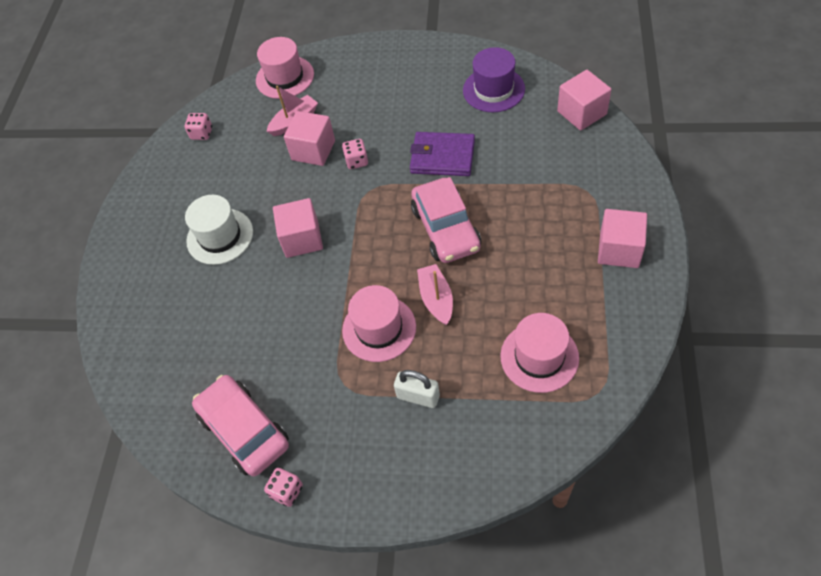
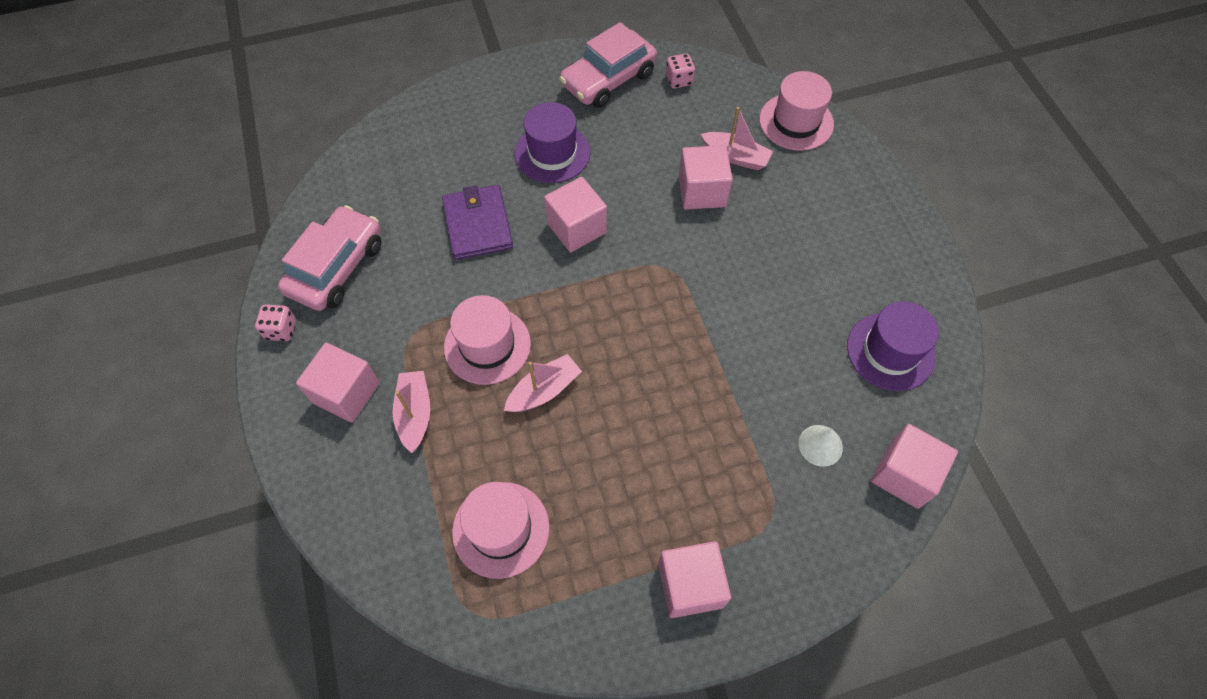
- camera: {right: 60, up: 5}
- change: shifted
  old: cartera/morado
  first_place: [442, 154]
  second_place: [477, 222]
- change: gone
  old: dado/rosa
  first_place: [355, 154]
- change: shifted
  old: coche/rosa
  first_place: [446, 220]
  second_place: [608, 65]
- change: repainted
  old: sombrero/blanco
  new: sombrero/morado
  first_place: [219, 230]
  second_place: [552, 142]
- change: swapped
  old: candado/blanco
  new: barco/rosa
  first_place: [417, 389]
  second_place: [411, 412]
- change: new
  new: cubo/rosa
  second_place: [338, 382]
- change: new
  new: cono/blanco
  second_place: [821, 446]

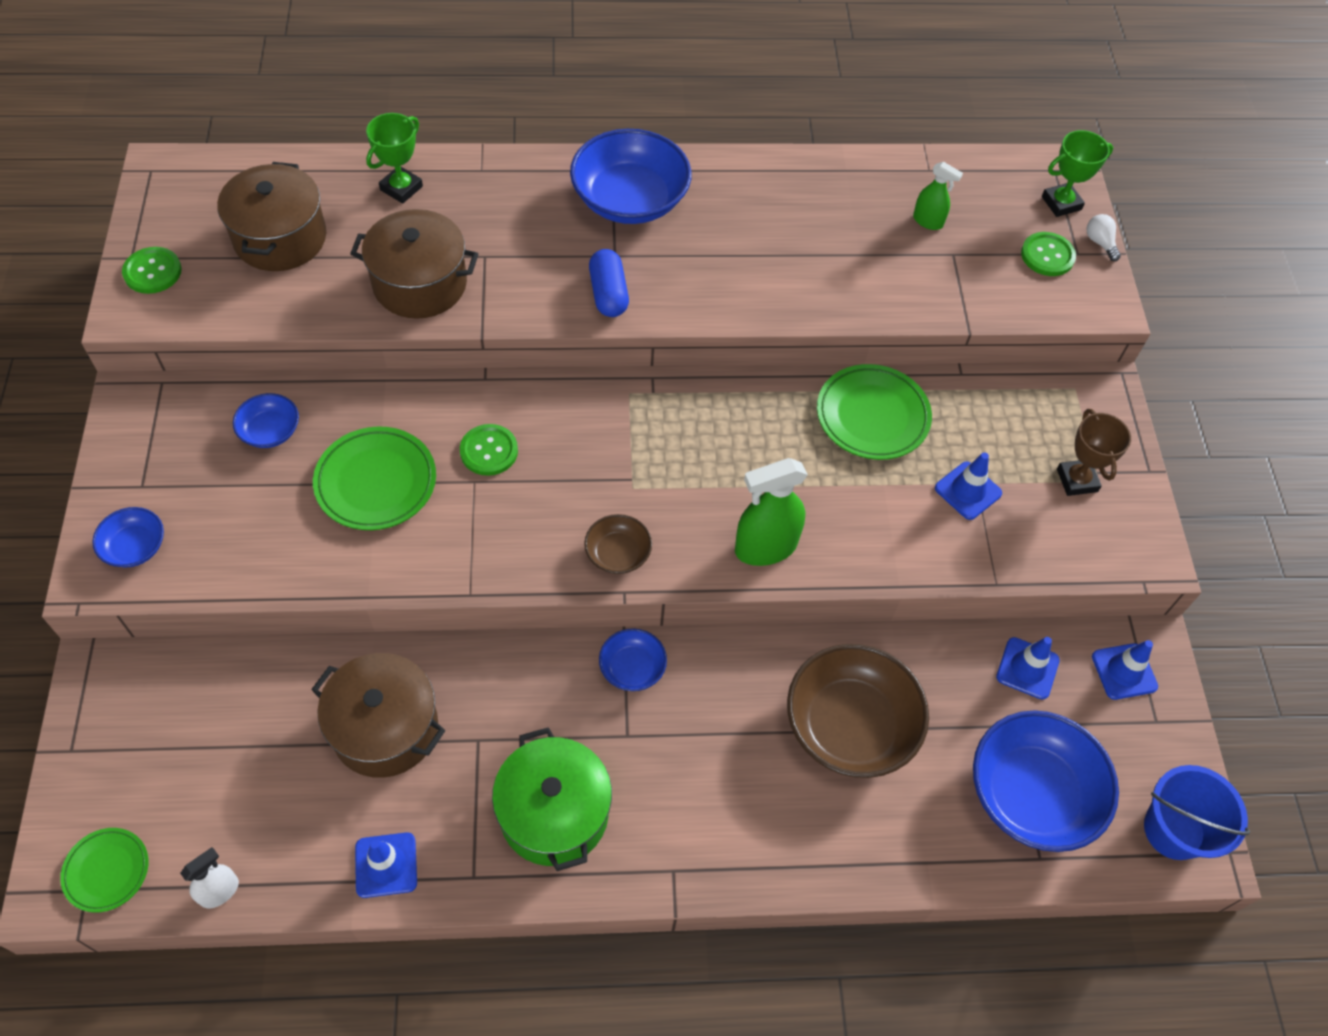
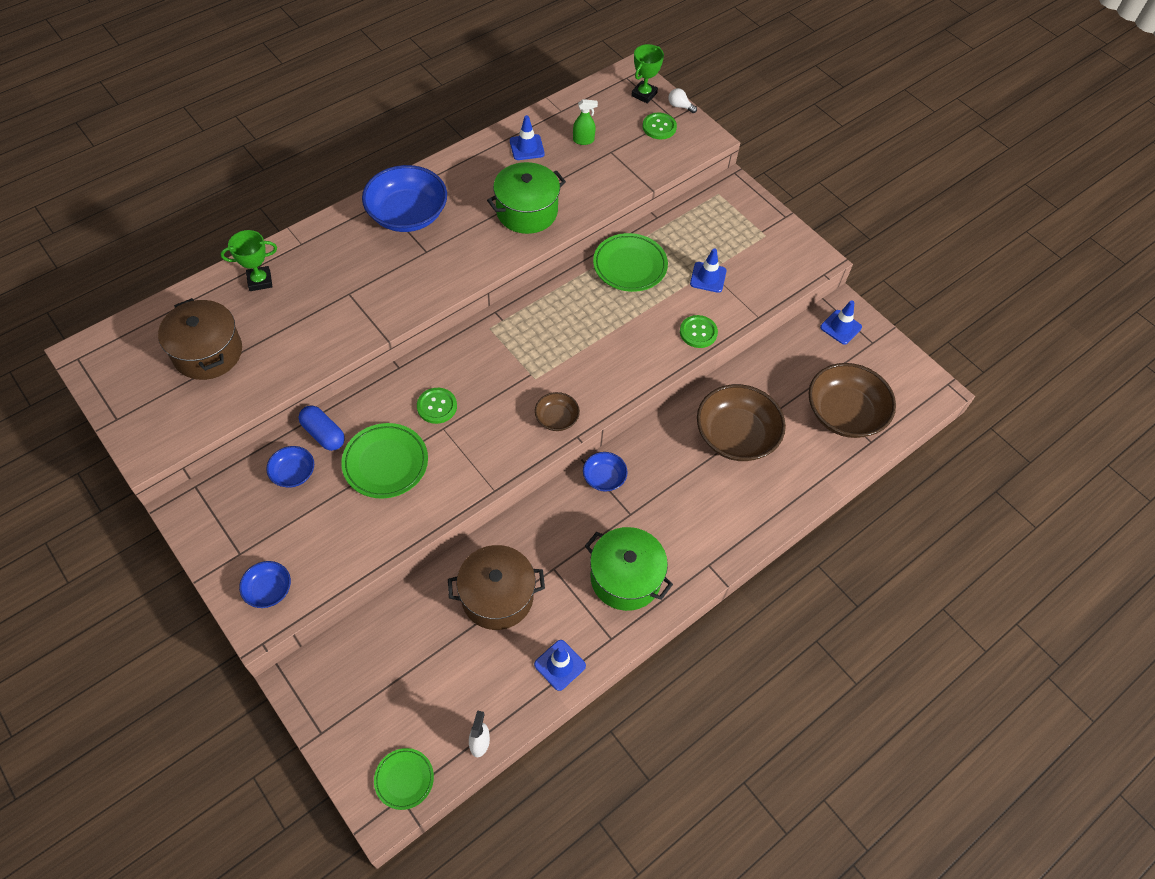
- camera: {right: -35, up: 0}
- change: rotated
  old: trofeo/verde
  first_place: [394, 158]
  second_place: [249, 260]
  degrees: 75
- change: gone
  old: olla/marrón
  first_place: [414, 264]
- change: shifted
  old: botón/verde
  first_place: [152, 270]
  second_place: [699, 331]
- change: shifted
  old: cápsula/azul
  first_place: [609, 283]
  second_place: [321, 428]
- change: gone
  old: trofeo/marrón
  first_place: [1094, 452]
- change: gone
  old: pulverizador/verde
  first_place: [771, 512]
- change: shifted
  old: cono de tráfico/azul
  first_place: [1028, 668]
  second_place: [527, 137]
- change: repainted
  old: cuenco/azul
  new: cuenco/marrón
  first_place: [1046, 781]
  second_place: [852, 400]
- change: gone
  old: balde/azul
  first_place: [1197, 812]
- change: new
  new: olla/verde
  second_place: [526, 198]

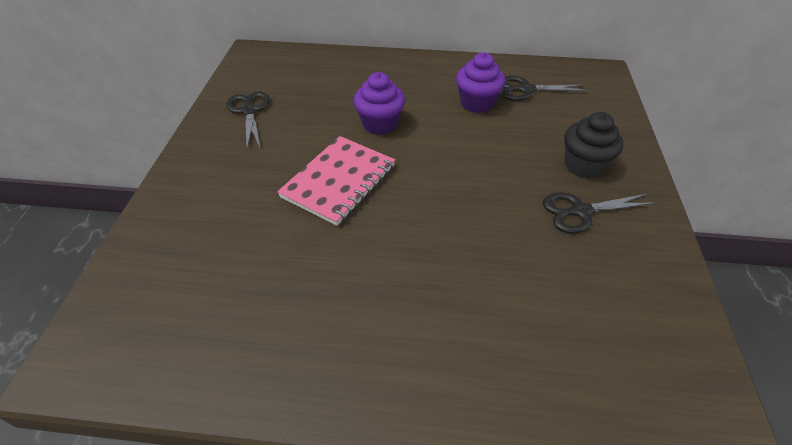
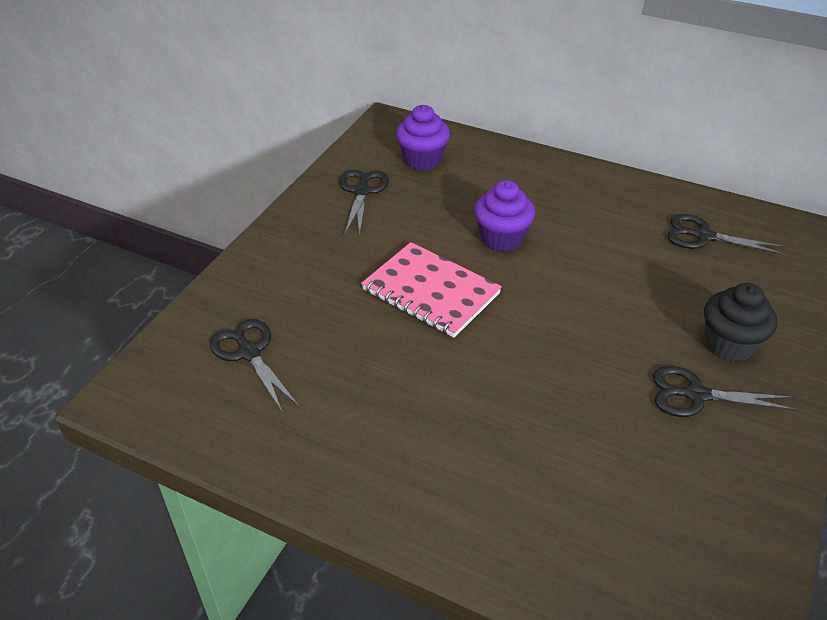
- camera: {right: 20, up: -5}
- change: shifted
  old: magdalena/morado
  first_place: [480, 82]
  second_place: [423, 137]
- change: rotated
  old: cuaderno/rosa
  first_place: [336, 181]
  second_place: [431, 290]
  degrees: 75
- change: new
  new: tijeras/negro
  second_place: [254, 365]

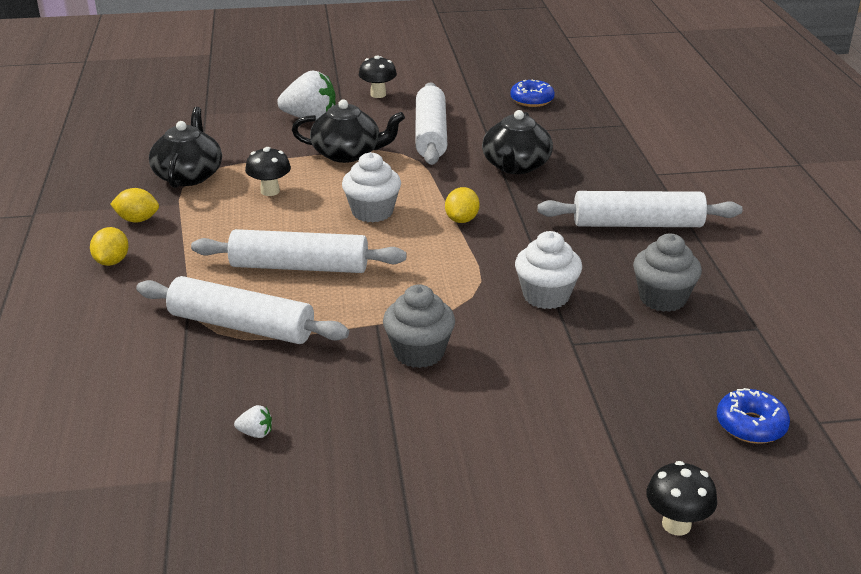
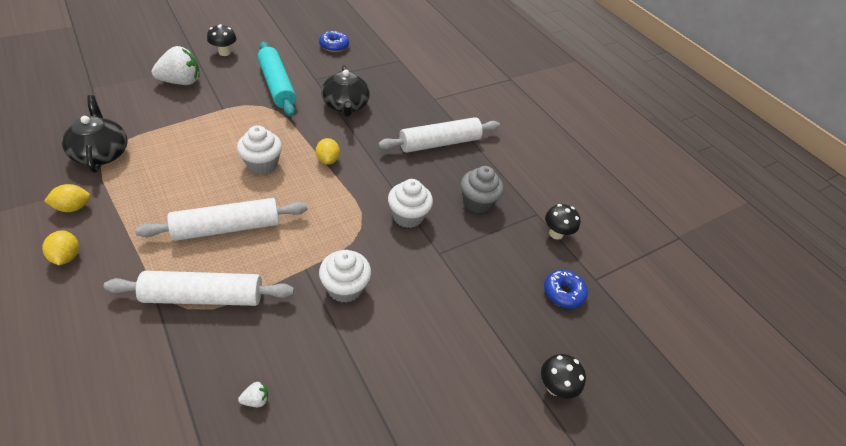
- camera: {right: -30, up: 15}
- change: repainted
  old: rodillo/blanco
  new: rodillo/turquesa
  first_place: [431, 123]
  second_place: [276, 79]
- change: gone
  old: tetera/negro
  first_place: [348, 131]
- change: shifted
  old: seta/negro
  first_place: [268, 171]
  second_place: [562, 222]
- change: repainted
  old: magdalena/gris
  new: magdalena/blanco
  first_place: [419, 326]
  second_place: [345, 276]

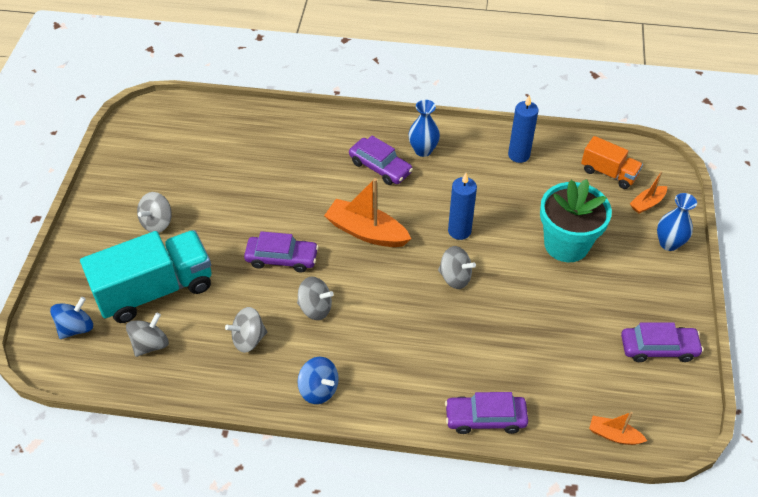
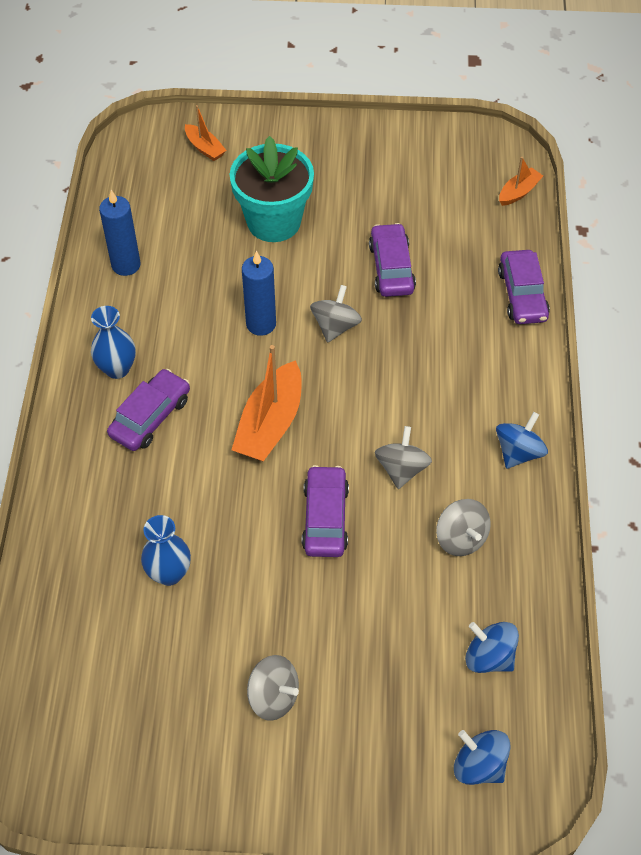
- camera: {right: -95, up: 5}
- change: gone
  old: camión/naranja
  first_place: [612, 162]
- change: shifted
  old: florero/azul
  first_place: [677, 222]
  second_place: [166, 550]
- change: gone
  old: camión/turquesa
  first_place: [146, 276]
- change: repainted
  old: peonza/gris
  new: peonza/azul
  first_place: [147, 334]
  second_place: [492, 647]
- change: shifted
  old: coche/morado
  first_place: [662, 342]
  second_place: [392, 260]
- change: rotated
  old: barco/naranja
  first_place: [618, 428]
  second_place: [521, 181]
  degrees: -150

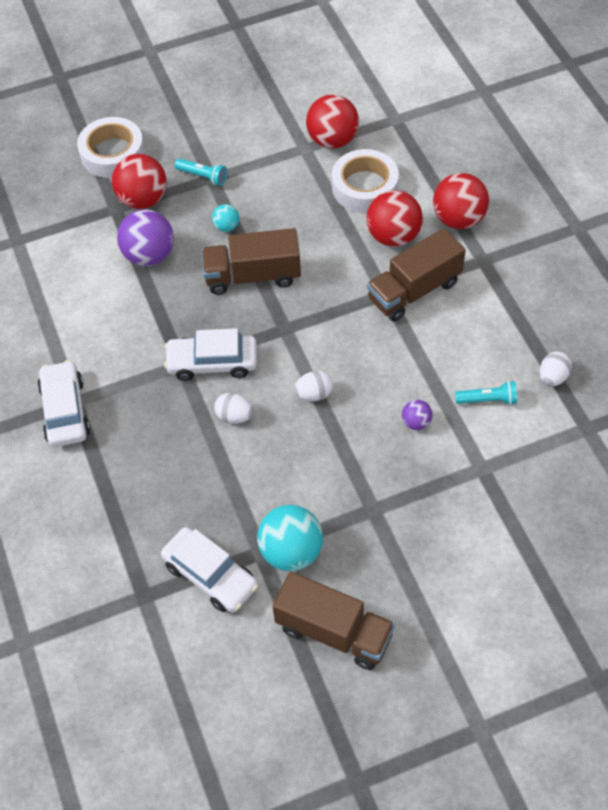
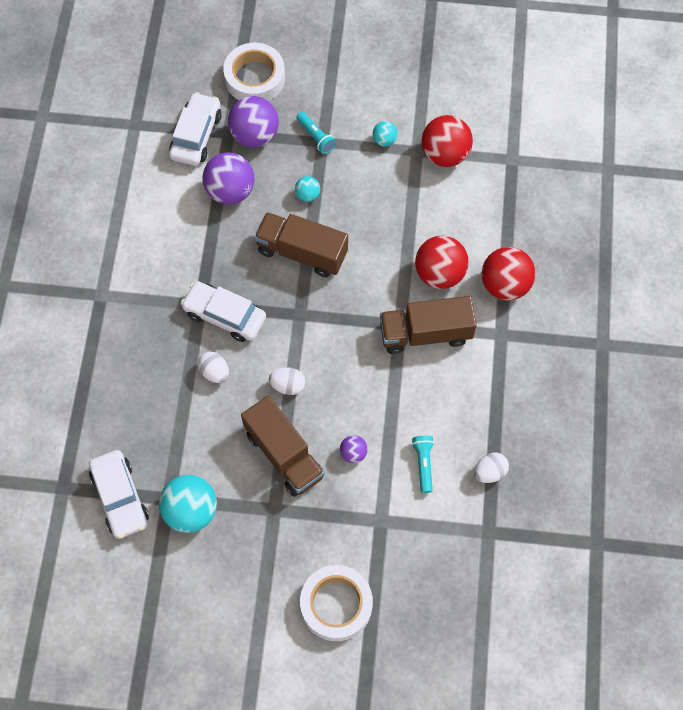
- camera: {right: 25, up: 10}
- change: shifted
  old: cinta adhesiva/blanco
  first_place: [365, 180]
  second_place: [336, 603]
- change: repainted
  old: pelota/rojo
  new: pelota/morado
  first_place: [139, 181]
  second_place: [253, 121]
- change: shifted
  old: coche/blanco
  first_place: [63, 403]
  second_place: [195, 129]
- change: rotated
  old: lámpara de mano/turquesa
  first_place: [486, 393]
  second_place: [423, 464]
  degrees: -120
- change: shifted
  old: camión/marrón
  first_place: [334, 621]
  second_place: [283, 446]
- change: new
  new: pelota/turquesa
  second_place: [385, 133]

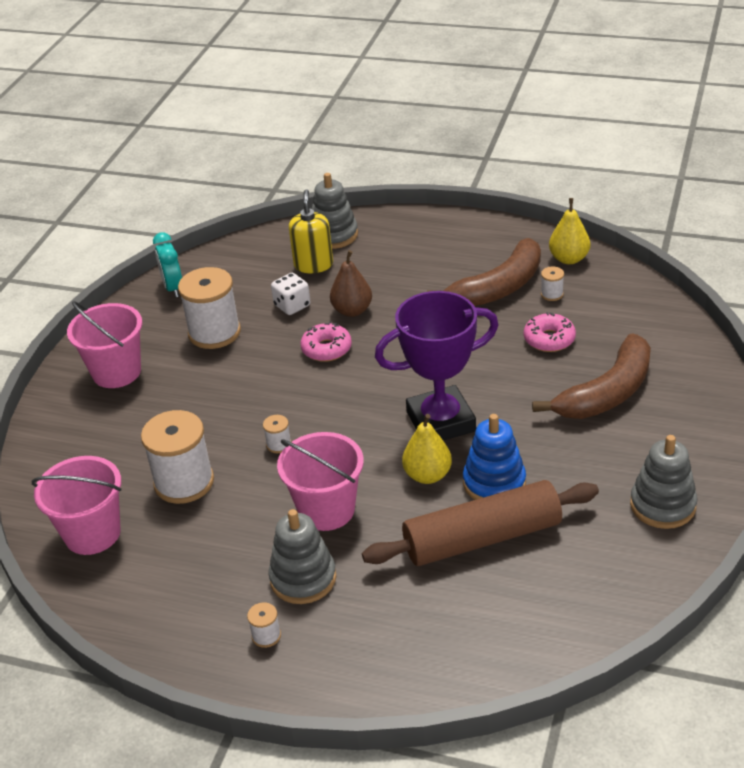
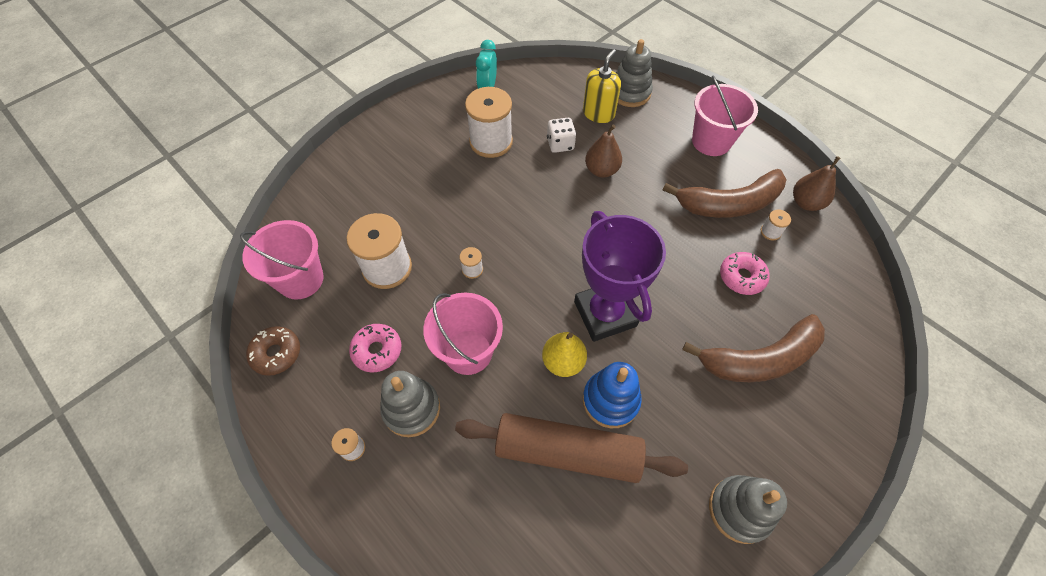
- camera: {right: 25, up: 20}
- change: repainted
  old: pera/amarillo
  new: pera/marrón
  first_place: [569, 231]
  second_place: [816, 183]
- change: rotated
  old: trofeo/morado
  first_place: [437, 366]
  second_place: [620, 276]
  degrees: 60
- change: shifted
  old: balde/rosa
  first_place: [104, 344]
  second_place: [725, 115]
- change: shifted
  old: rosquilla/rosa
  first_place: [326, 341]
  second_place: [375, 348]
- change: new
  new: rosquilla/marrón
  second_place: [273, 351]

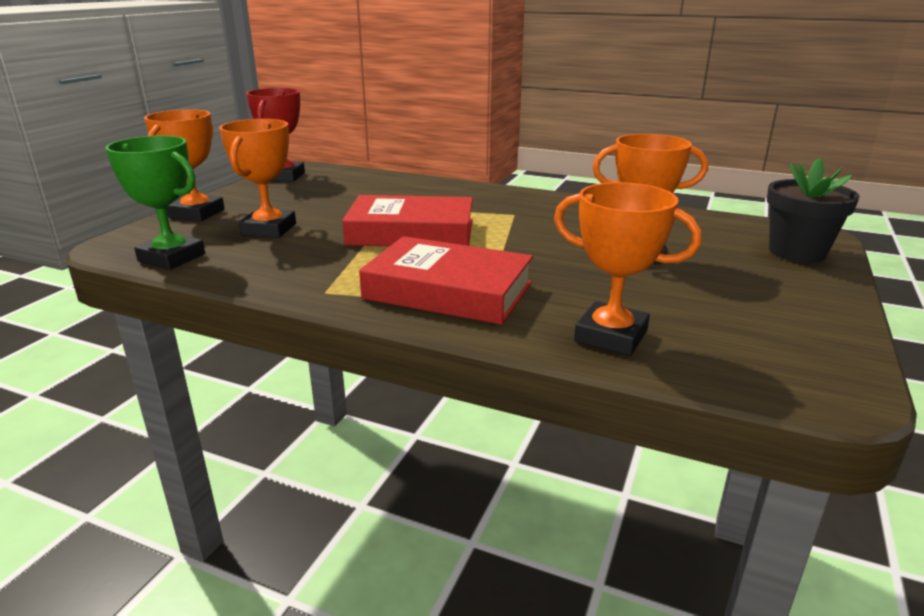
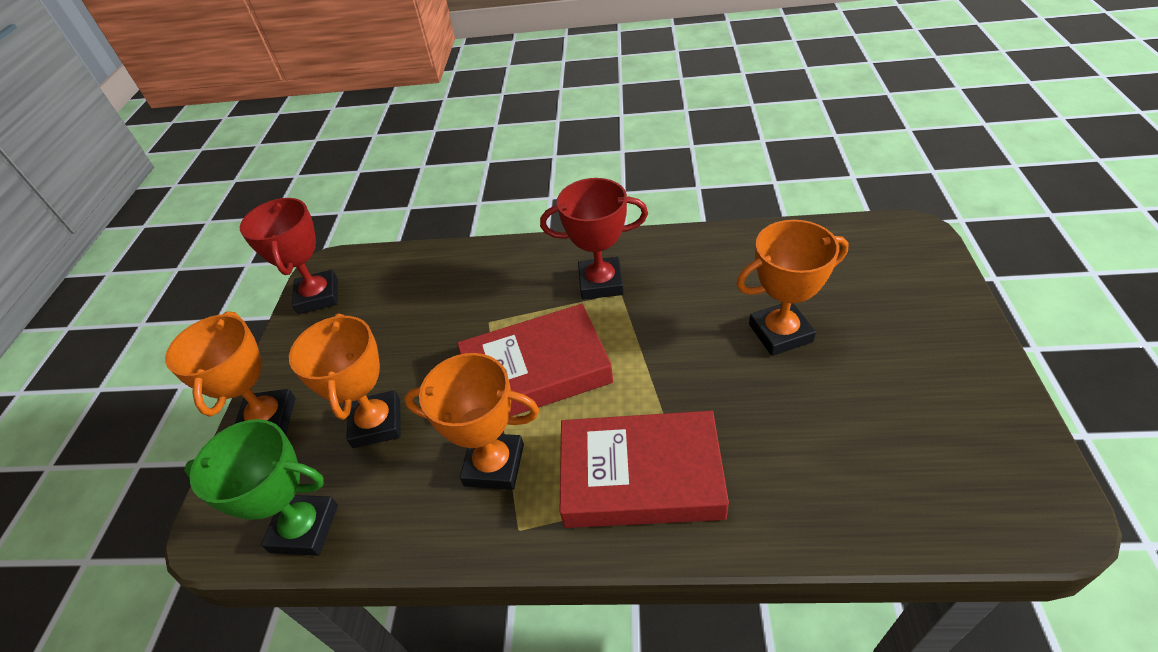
- camera: {right: -15, up: 20}
- change: gone
  old: maceta/negro
  first_place: [813, 210]
- change: shifted
  old: trofeo/naranja
  first_place: [627, 269]
  second_place: [471, 421]
- change: new
  new: trofeo/rojo
  second_place: [594, 239]

